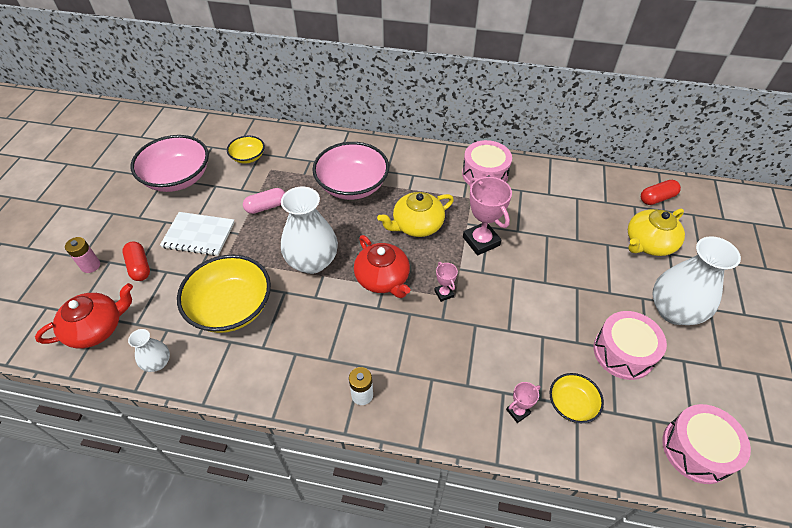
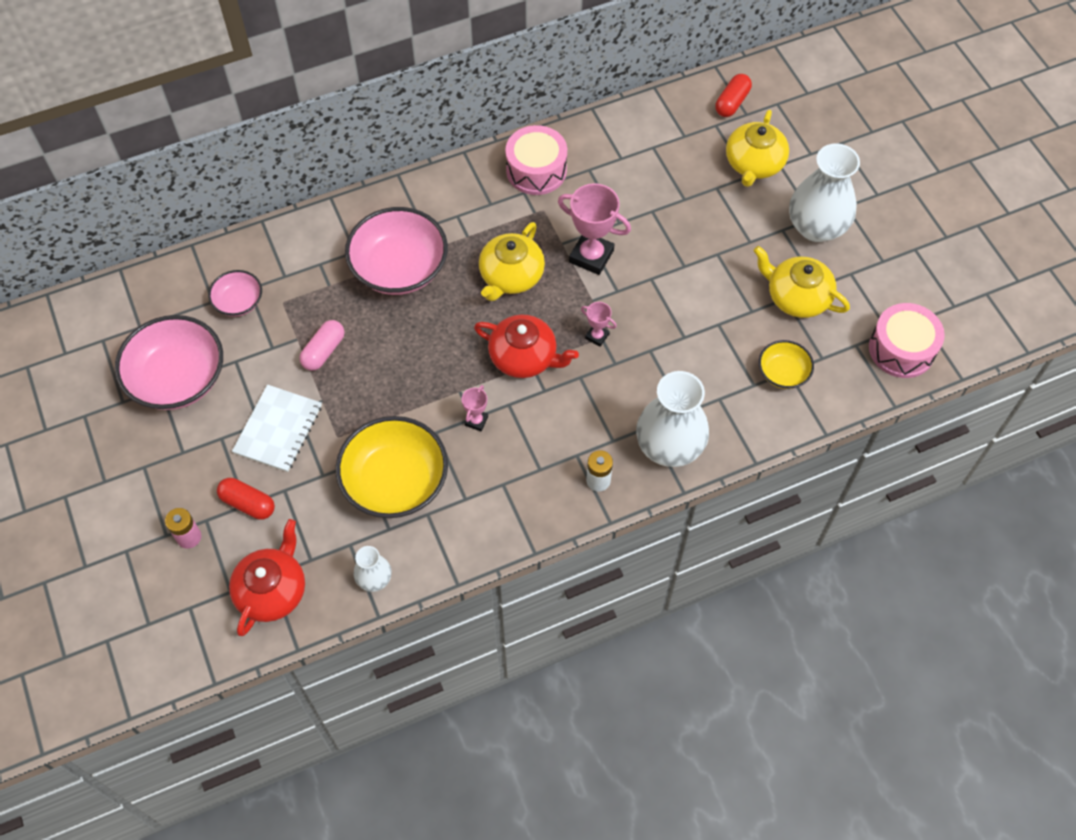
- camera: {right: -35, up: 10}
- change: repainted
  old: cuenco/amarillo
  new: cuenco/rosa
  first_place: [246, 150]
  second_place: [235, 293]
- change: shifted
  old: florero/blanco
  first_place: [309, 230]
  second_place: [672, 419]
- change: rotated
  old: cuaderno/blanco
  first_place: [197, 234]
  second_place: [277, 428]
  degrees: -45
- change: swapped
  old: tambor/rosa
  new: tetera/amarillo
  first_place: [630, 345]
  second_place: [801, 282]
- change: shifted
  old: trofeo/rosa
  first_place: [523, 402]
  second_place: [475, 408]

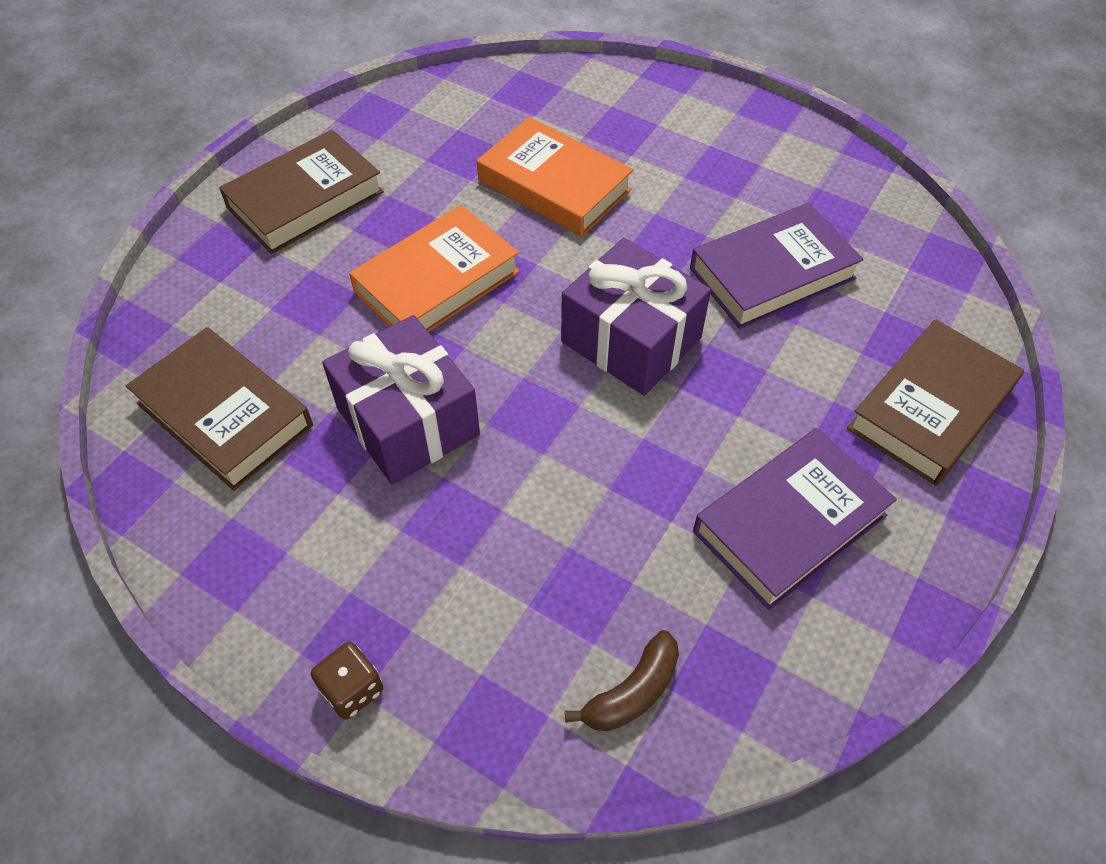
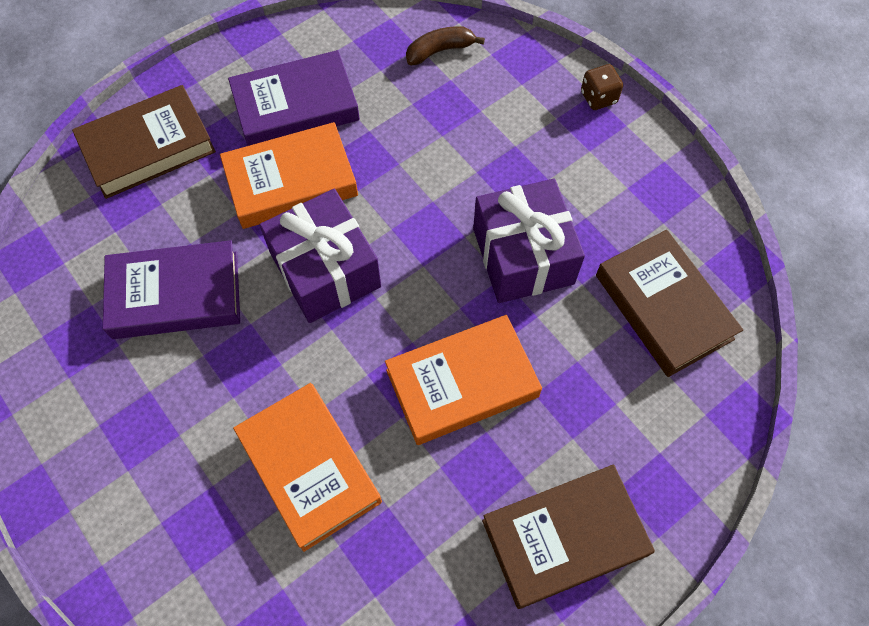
- camera: {right: -160, up: 10}
- change: new
  new: libro/naranja
  second_place: [289, 175]

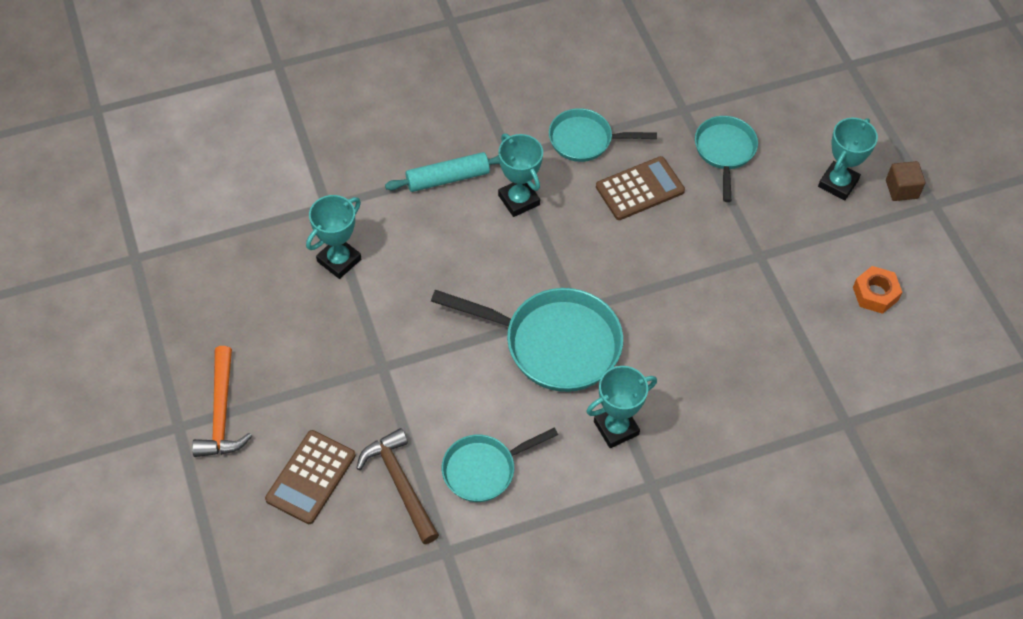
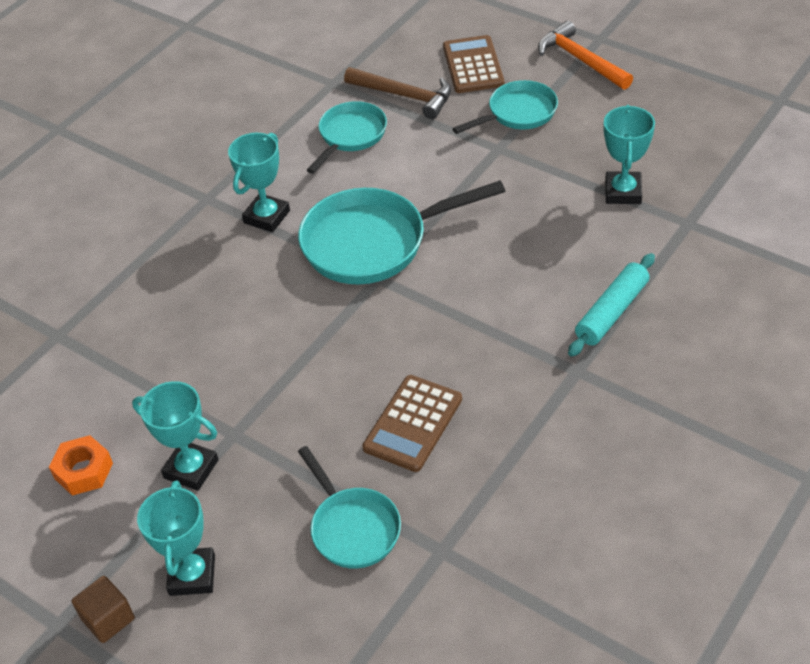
- camera: {right: 150, up: -10}
- change: shifted
  old: sartén/turquesa
  first_place: [603, 135]
  second_place: [505, 107]
- change: shifted
  old: trofeo/turquesa
  first_place: [520, 175]
  second_place: [175, 436]

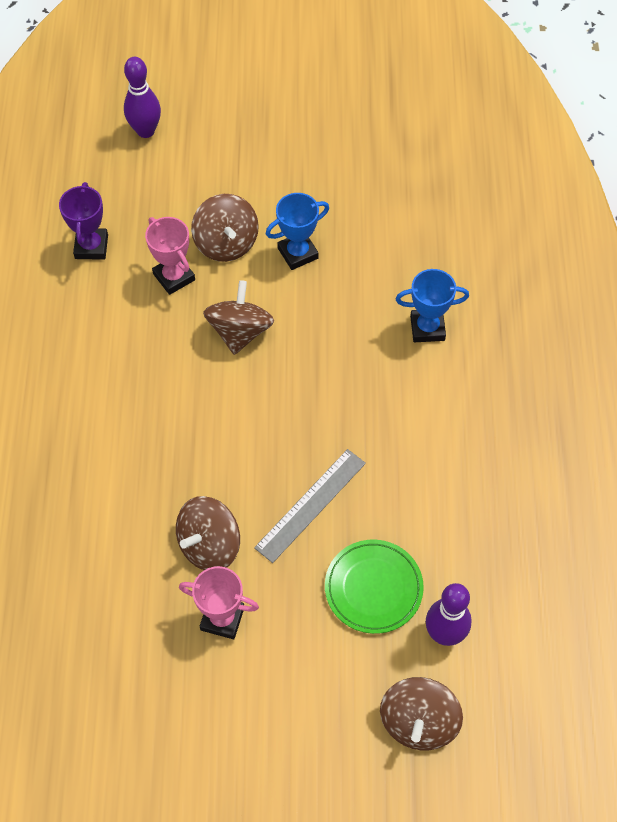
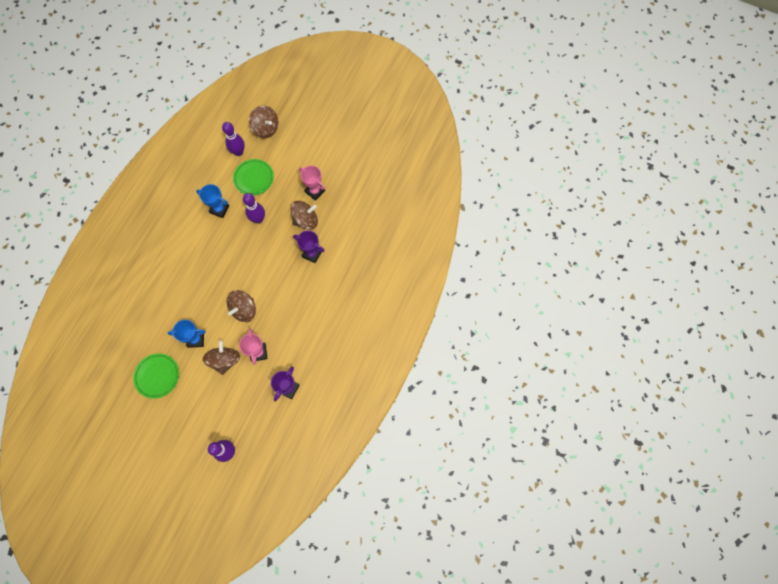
- camera: {right: -155, up: 10}
- change: shifted
  old: trofeo/azul
  first_place: [432, 305]
  second_place: [212, 201]
- change: swapped
  old: regla/gris
  new: bolo/morado
  first_place: [310, 506]
  second_place: [254, 208]
- change: rotated
  old: peonza/marrón
  first_place: [421, 713]
  second_place: [264, 121]
  degrees: 90
- change: new
  new: trofeo/morado
  second_place: [309, 246]
- change: new
  new: plato/verde
  second_place: [156, 376]

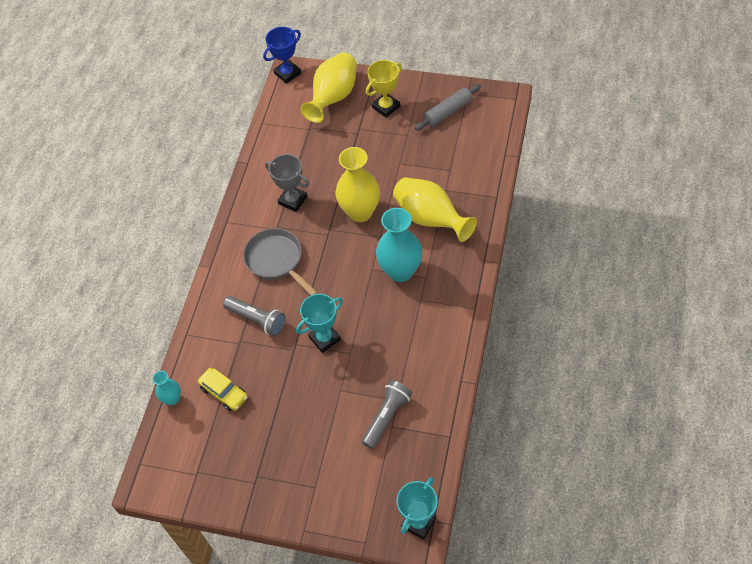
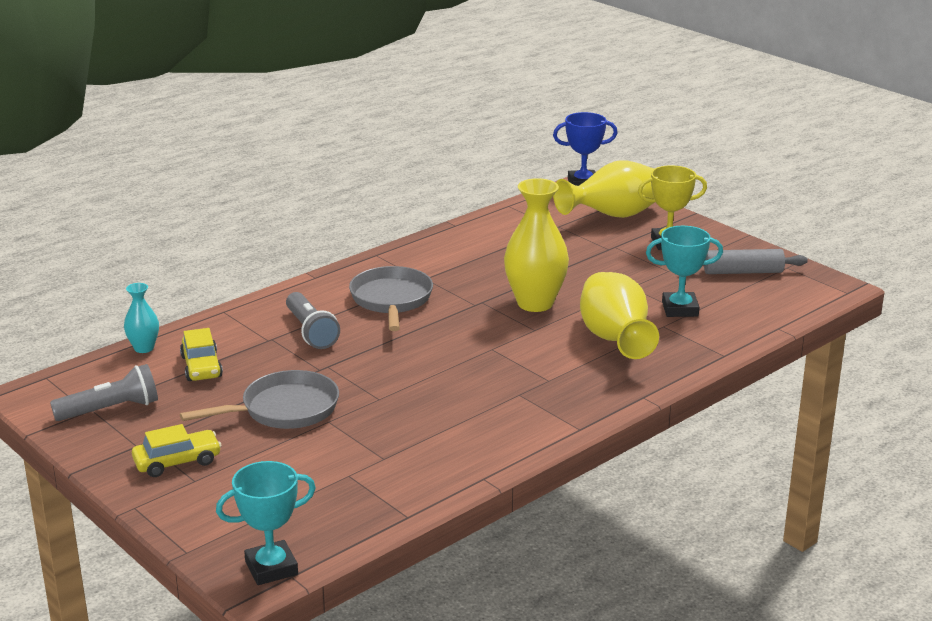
- camera: {right: 30, up: -30}
- change: gone
  old: trofeo/gris
  first_place: [287, 183]
- change: gone
  old: florero/turquesa
  first_place: [399, 245]
- change: shifted
  old: trofeo/turquesa
  first_place: [319, 323]
  second_place: [684, 271]
- change: shifted
  old: lámpara de mano/gris
  first_place: [387, 414]
  second_place: [104, 392]
- change: new
  new: sartén/gris
  second_place: [259, 399]
- change: new
  new: coche/amarillo
  second_place: [177, 450]

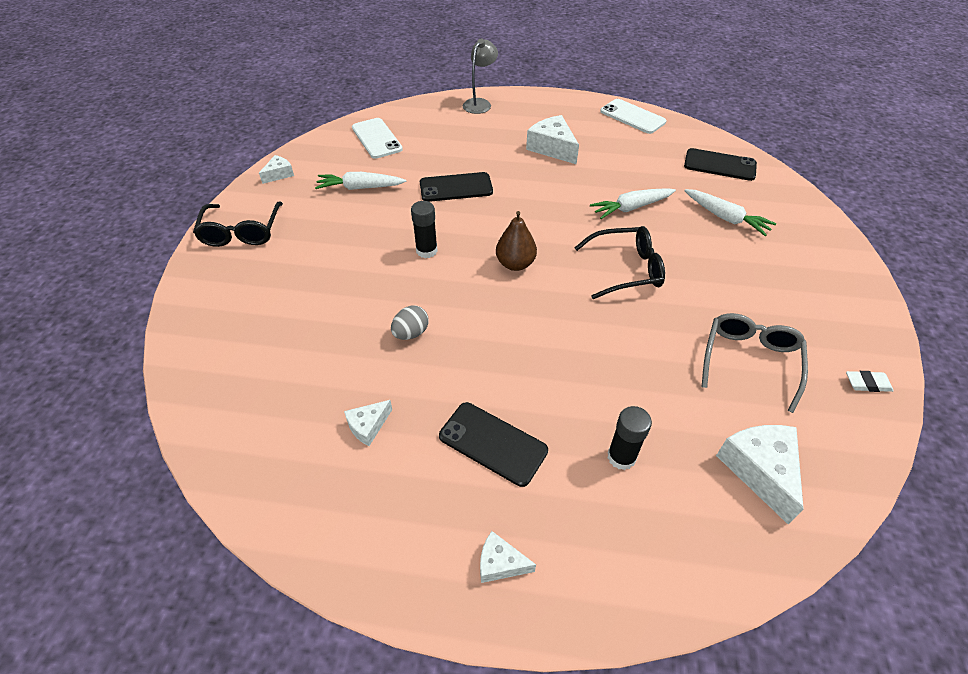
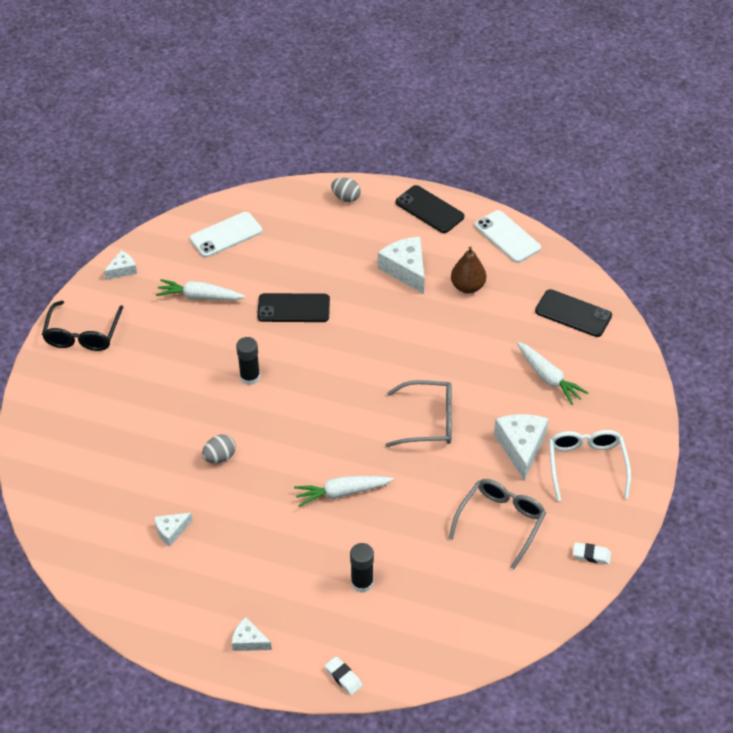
- camera: {right: 10, up: 0}
- change: swapped
  old: lámpara/gris
  new: huevo/gris
  first_place: [480, 76]
  second_place: [346, 190]
- change: rotated
  old: móvil/blanco
  first_place: [377, 138]
  second_place: [226, 234]
  degrees: 75
- change: shifted
  old: zanahoria/blanco
  first_place: [633, 203]
  second_place: [344, 491]
- change: shifted
  old: pera/marrón
  first_place: [516, 241]
  second_place: [468, 270]
- change: repainted
  old: gafas/negro
  new: gafas/gris
  first_place: [619, 262]
  second_place: [419, 413]
- change: shifted
  old: móvil/negro
  first_place: [493, 444]
  second_place: [430, 209]
- change: shifted
  old: queso/blanco
  first_place: [760, 474]
  second_place: [521, 447]
- change: new
  new: gafas/blanco
  second_place: [590, 465]
- change: new
  new: goma de borrar/blanco
  second_place: [344, 675]

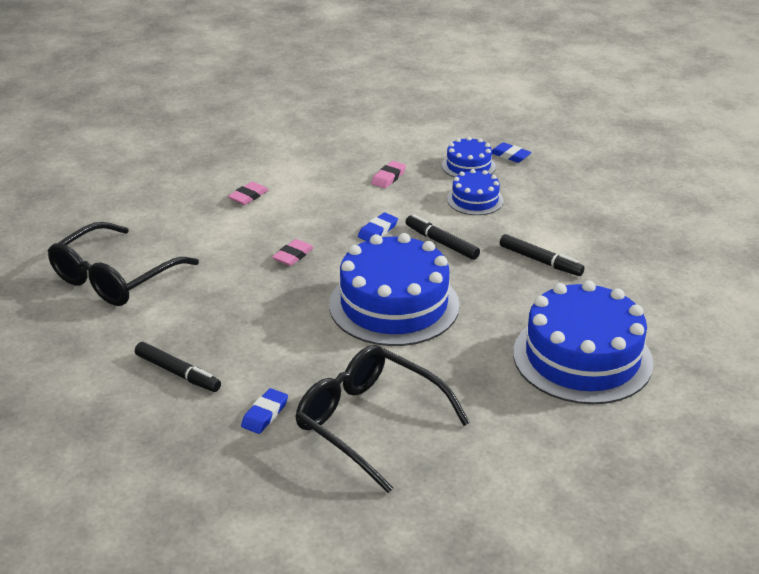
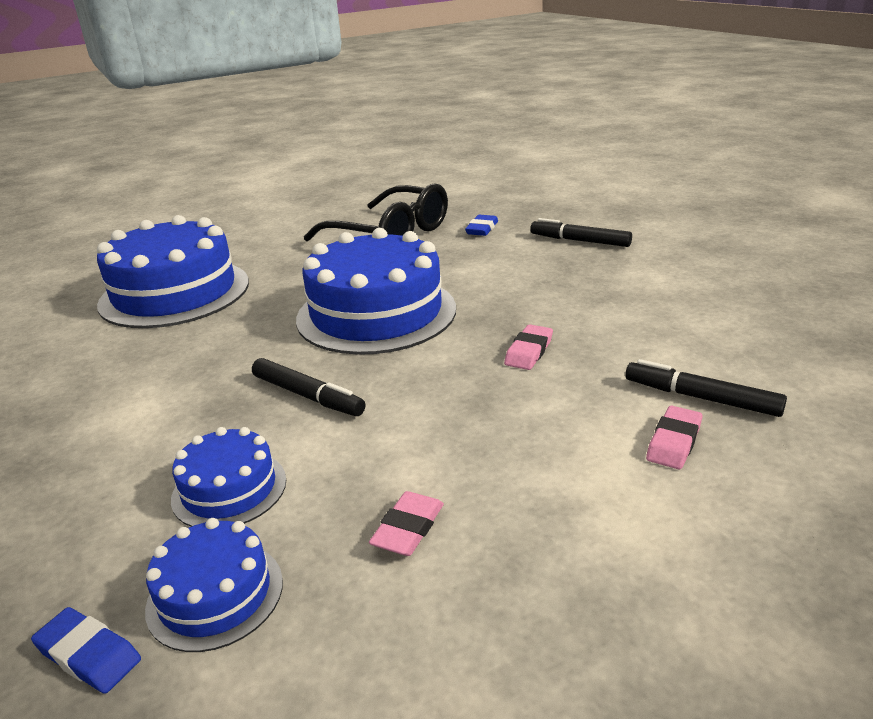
- camera: {right: 175, up: -5}
- change: gone
  old: goma de borrar/azul
  first_place: [378, 227]
- change: gone
  old: gafas/negro
  first_place: [123, 264]
- change: shifted
  old: rotulador/negro
  first_place: [542, 255]
  second_place: [706, 388]

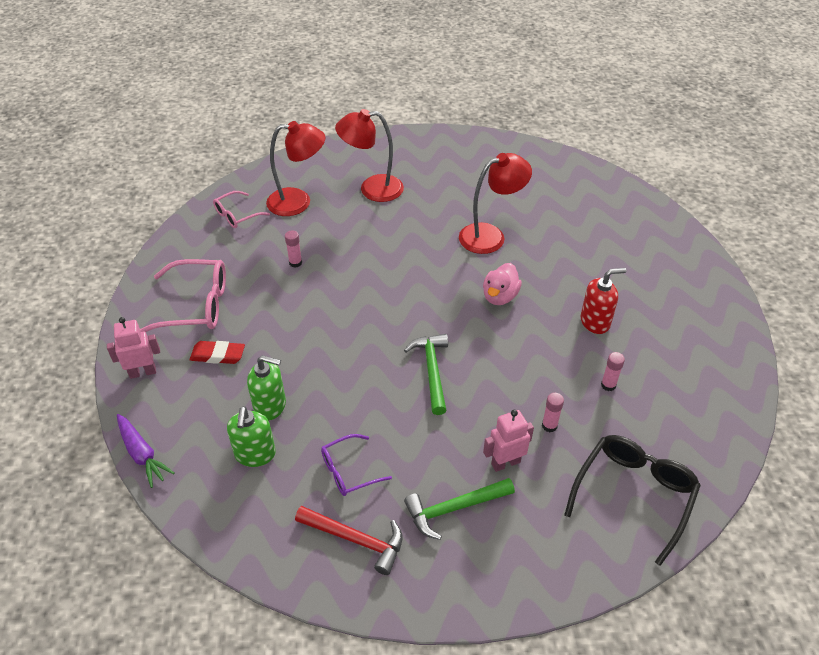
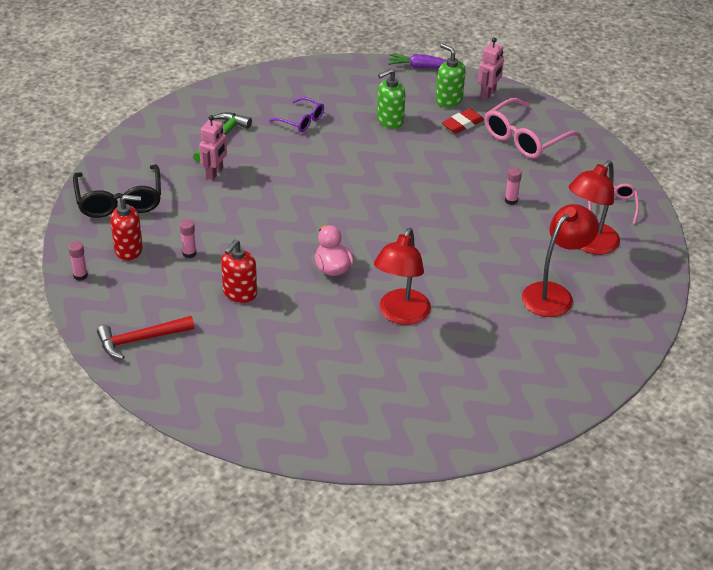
- camera: {right: 135, up: -5}
- change: gone
  old: martillo/verde
  first_place: [426, 374]
- change: shifted
  old: barra de pegamento/rosa
  first_place: [553, 412]
  second_place: [78, 261]
- change: shifted
  old: dispensador de jabón/verde
  first_place: [251, 436]
  second_place: [451, 76]
- change: rotated
  old: gafas/morado
  first_place: [356, 465]
  second_place: [296, 114]
  degrees: 105
- change: shifted
  old: martillo/rojo
  first_place: [348, 540]
  second_place: [145, 337]
- change: new
  new: dispensador de jabón/rojo
  second_place: [127, 228]

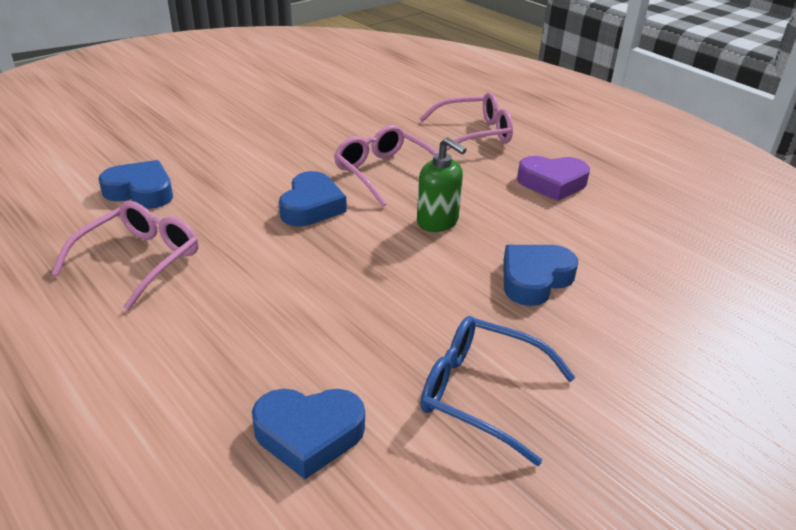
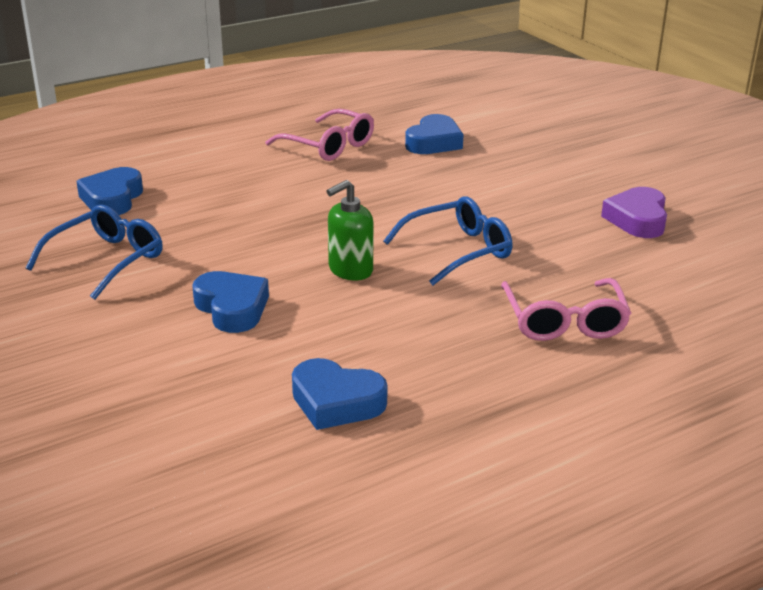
- camera: {right: 100, up: -5}
- change: repainted
  old: gafas/rosa
  new: gafas/azul
  first_place: [385, 166]
  second_place: [447, 240]
- change: shifted
  old: corazón/morado
  first_place: [553, 178]
  second_place: [634, 212]
- change: shifted
  old: corazón/azul
  first_place: [313, 198]
  second_place: [340, 394]

